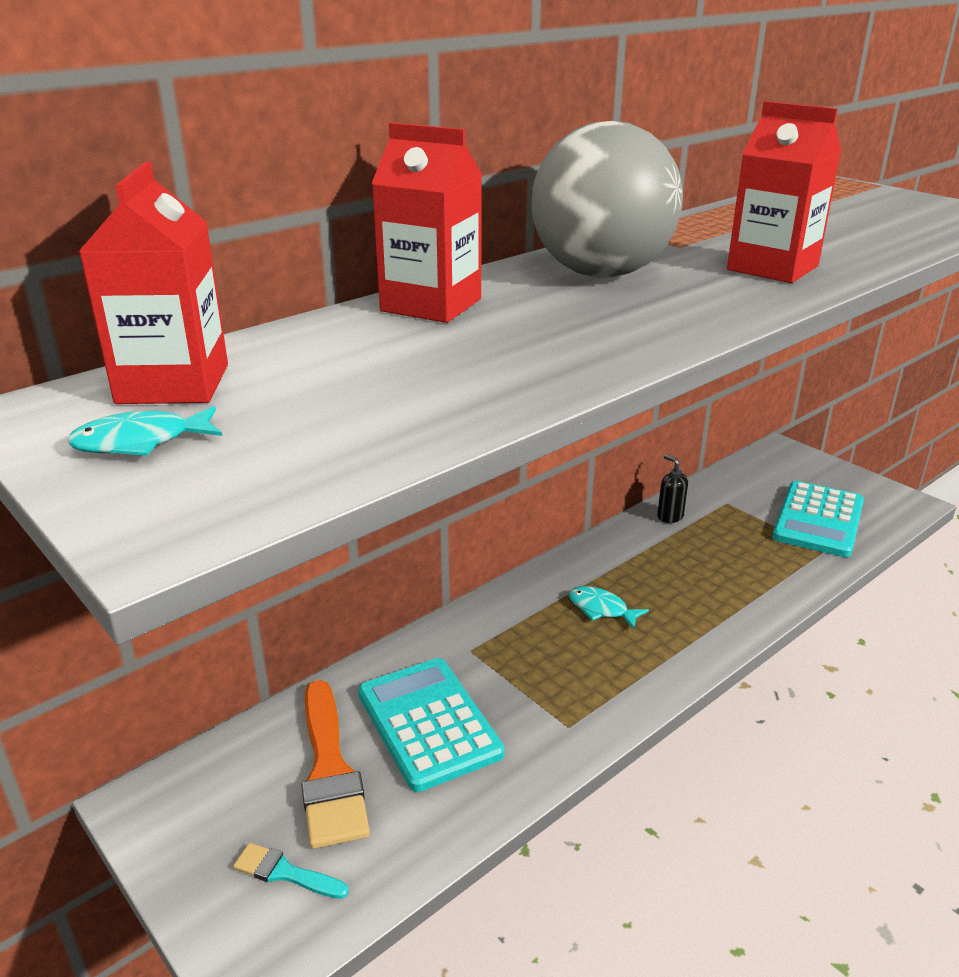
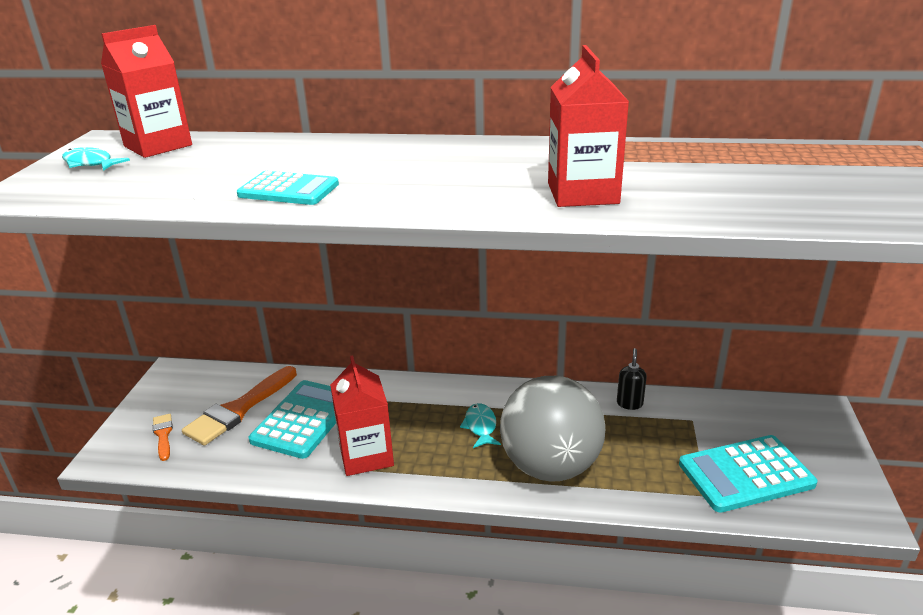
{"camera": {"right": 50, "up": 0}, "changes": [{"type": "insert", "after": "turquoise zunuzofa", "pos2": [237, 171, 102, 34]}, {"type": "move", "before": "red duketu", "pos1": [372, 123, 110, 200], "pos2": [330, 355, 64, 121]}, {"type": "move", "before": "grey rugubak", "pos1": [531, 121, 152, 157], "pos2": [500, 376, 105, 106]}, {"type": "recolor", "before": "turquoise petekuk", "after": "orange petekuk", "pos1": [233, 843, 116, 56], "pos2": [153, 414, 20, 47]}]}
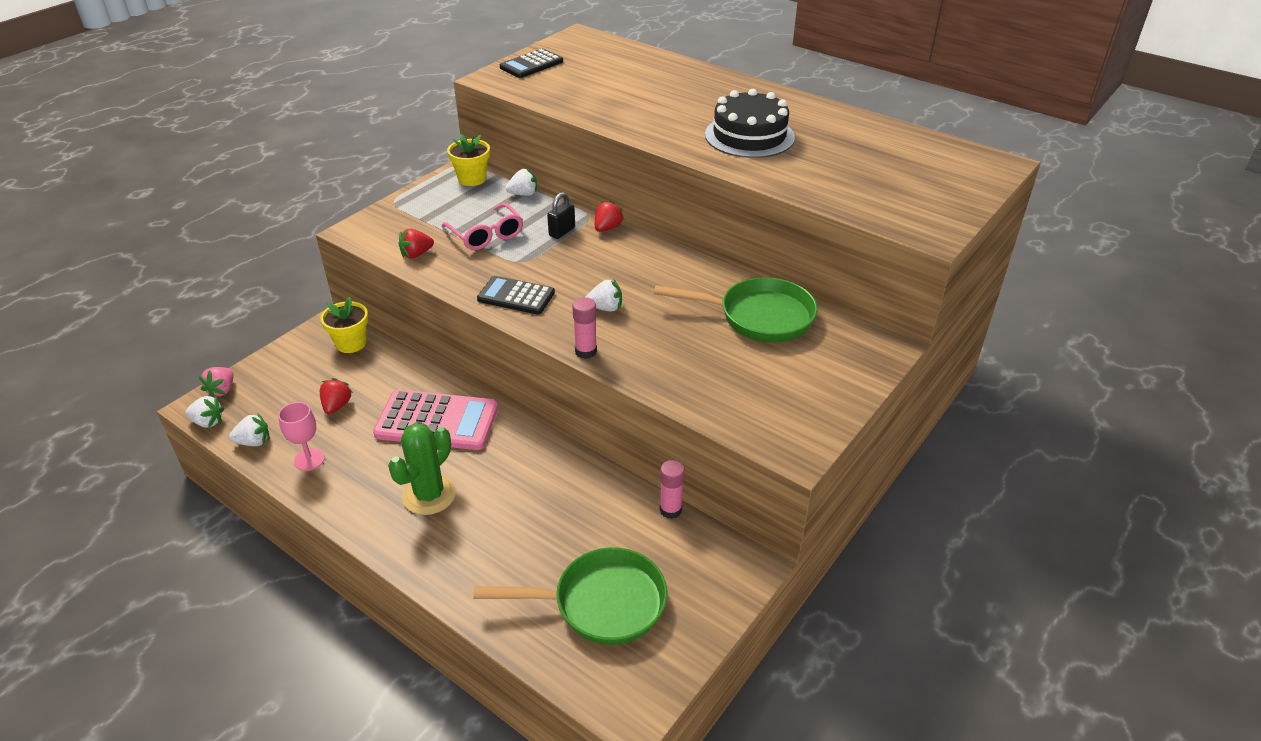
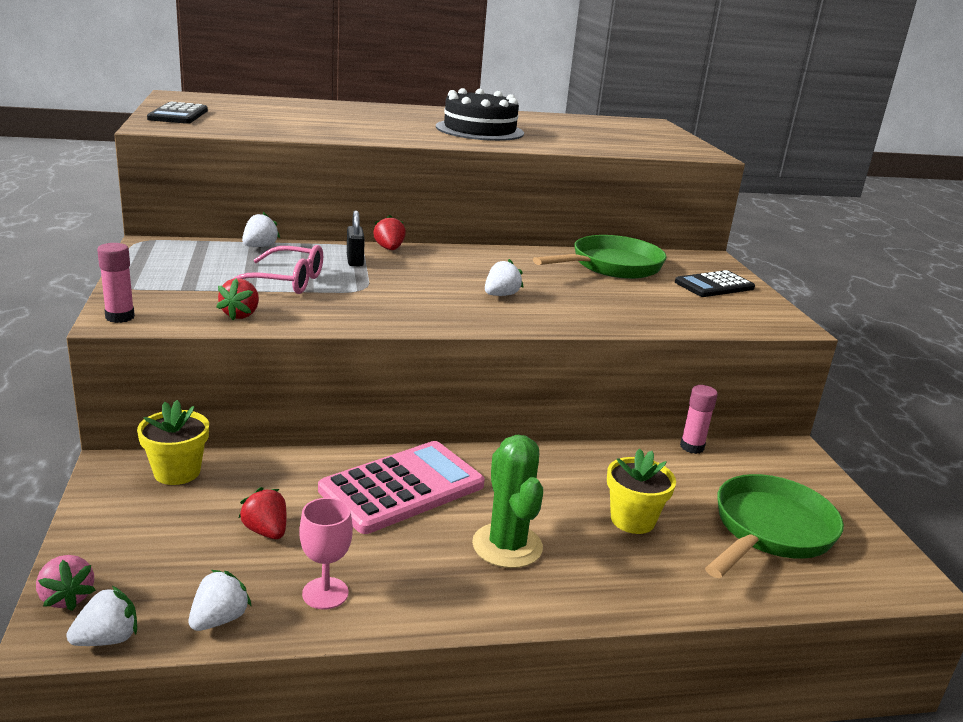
{"camera": {"right": -50, "up": -15}, "changes": [{"type": "move", "before": "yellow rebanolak", "pos1": [447, 134, 43, 52], "pos2": [607, 448, 69, 86]}, {"type": "move", "before": "black zunuzofa", "pos1": [477, 276, 78, 38], "pos2": [675, 270, 80, 27]}, {"type": "move", "before": "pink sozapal", "pos1": [572, 297, 25, 62], "pos2": [97, 243, 38, 80]}]}
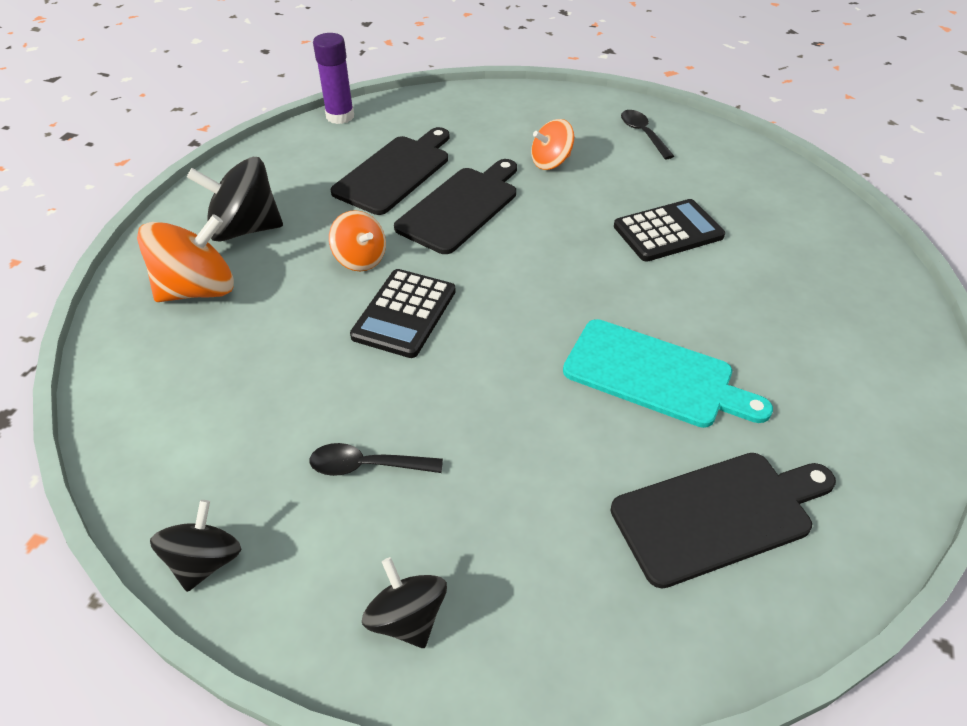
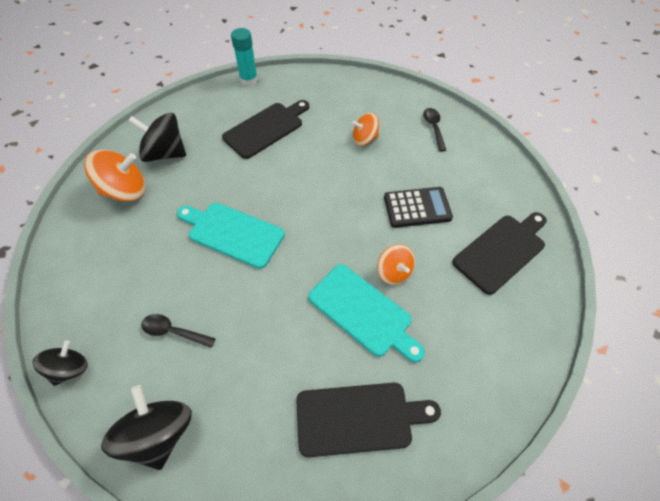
{"camera": {"right": 15, "up": 10}, "changes": [{"type": "move", "before": "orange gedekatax", "pos1": [329, 210, 57, 61], "pos2": [377, 244, 38, 41]}, {"type": "move", "before": "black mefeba", "pos1": [394, 159, 123, 95], "pos2": [452, 212, 95, 83]}, {"type": "replace", "before": "black zunuzofa", "after": "turquoise mefeba", "pos1": [350, 269, 106, 89], "pos2": [177, 203, 108, 66]}, {"type": "recolor", "before": "purple sozapal", "after": "turquoise sozapal", "pos1": [313, 33, 41, 91], "pos2": [231, 28, 27, 58]}, {"type": "resize", "before": "black gedekatax", "pos1": [362, 557, 85, 91], "pos2": [101, 385, 91, 85], "scale": 1.61}]}
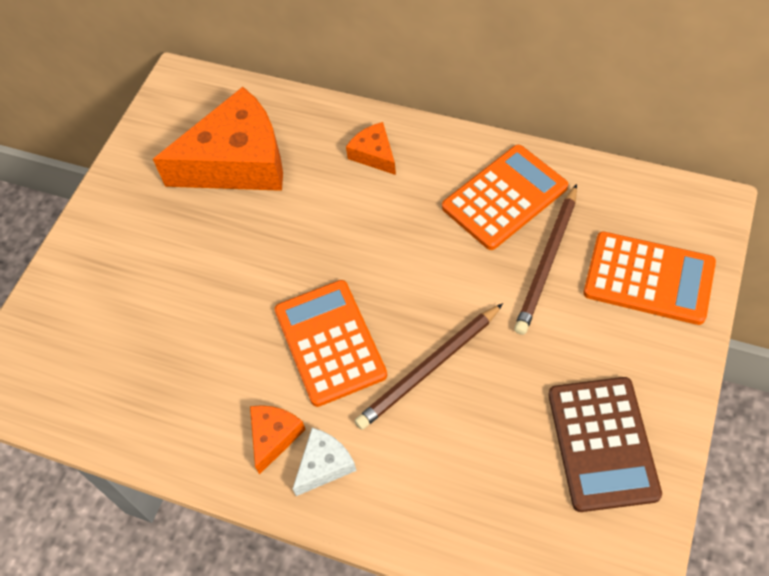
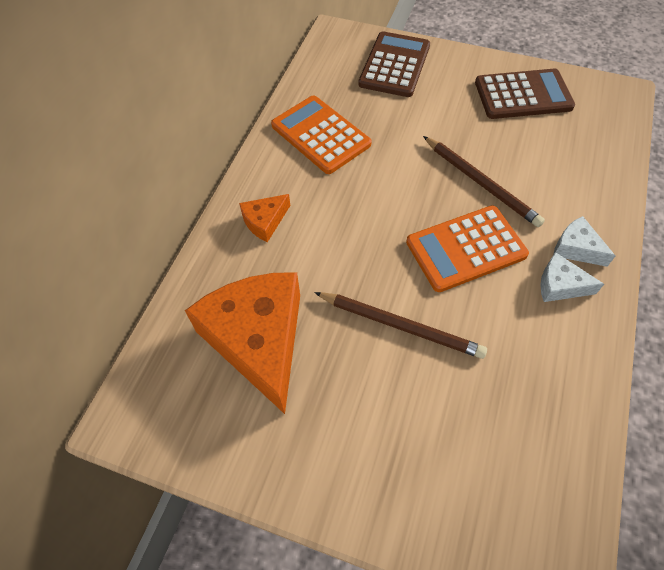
{"camera": {"right": -95, "up": 0}, "changes": [{"type": "move", "before": "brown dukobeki", "pos1": [514, 184, 63, 151], "pos2": [314, 292, 173, 67]}, {"type": "recolor", "before": "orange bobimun", "after": "white bobimun", "pos1": [250, 405, 56, 70], "pos2": [540, 252, 64, 50]}, {"type": "recolor", "before": "orange zunuzofa", "after": "brown zunuzofa", "pos1": [583, 231, 133, 94], "pos2": [358, 31, 72, 66]}]}
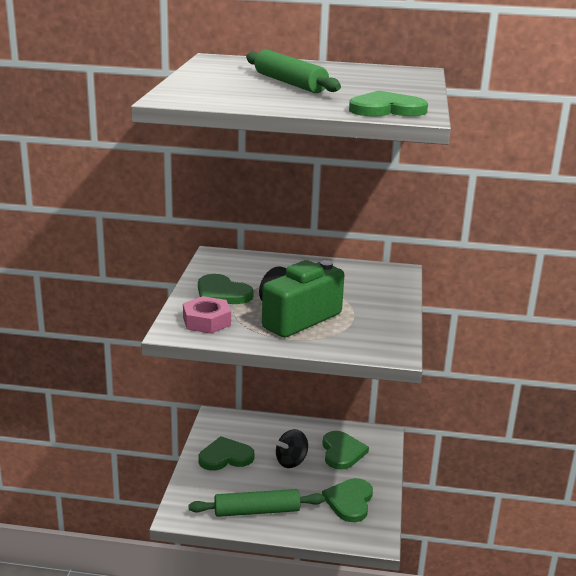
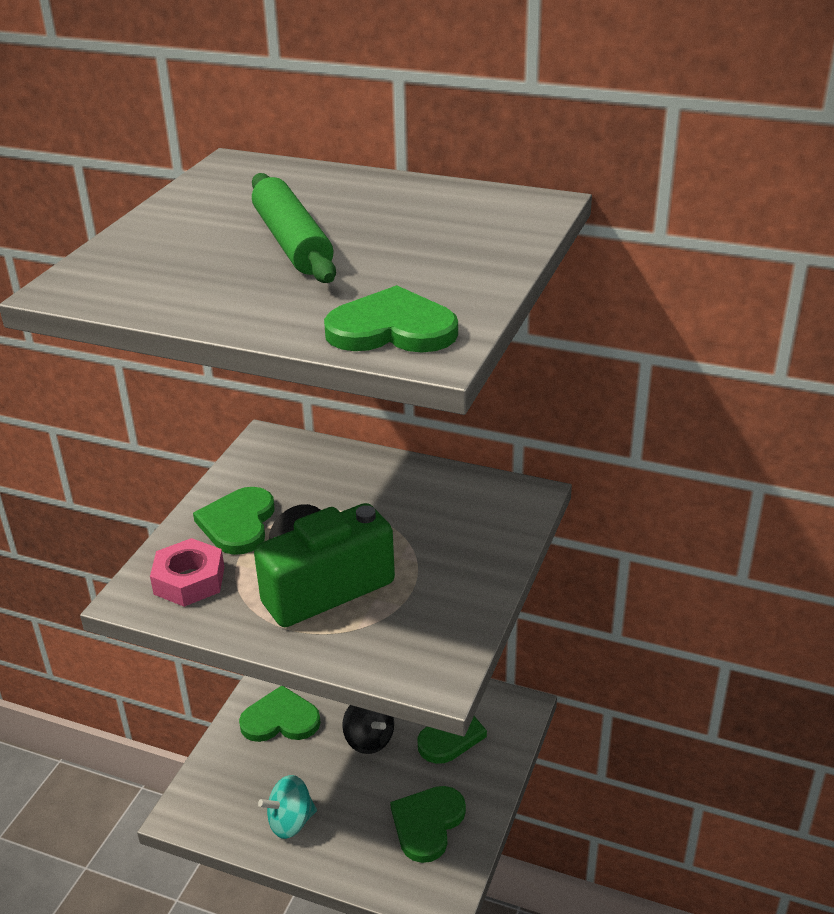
{"camera": {"right": 15, "up": 10}, "changes": [{"type": "replace", "before": "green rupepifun", "after": "turquoise gedekatax", "pos1": [189, 489, 136, 28], "pos2": [258, 775, 59, 64]}, {"type": "rotate", "before": "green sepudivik", "pos1": [198, 274, 56, 30], "pos2": [193, 487, 81, 68], "turn": 45}, {"type": "rotate", "before": "black gedekatax", "pos1": [276, 429, 32, 39], "pos2": [342, 705, 52, 49], "turn": -105}]}
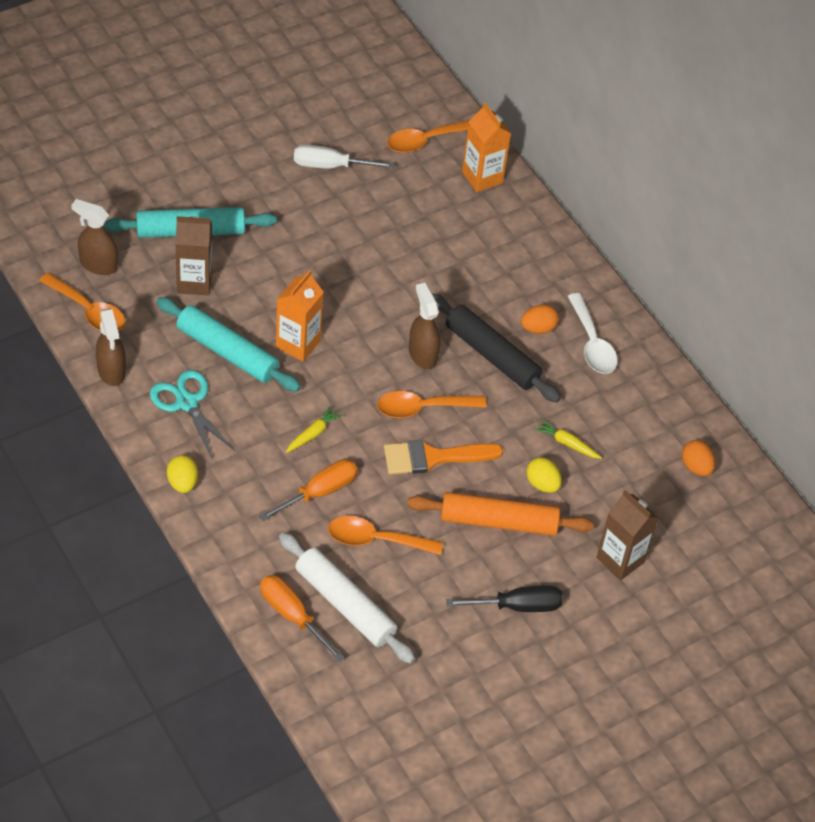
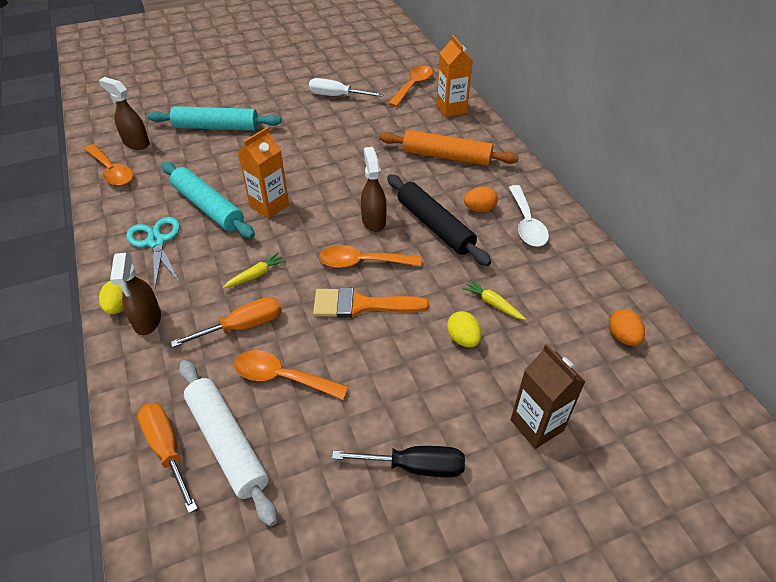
{"camera": {"right": 15, "up": -5}, "changes": [{"type": "delete", "before": "brown duketu", "pos1": [175, 216, 37, 80]}, {"type": "move", "before": "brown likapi", "pos1": [96, 308, 30, 78], "pos2": [110, 253, 51, 82]}, {"type": "move", "before": "orange rupepifun", "pos1": [407, 492, 187, 44], "pos2": [379, 130, 140, 36]}, {"type": "rotate", "before": "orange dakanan", "pos1": [387, 120, 83, 33], "pos2": [388, 65, 45, 42], "turn": 135}]}
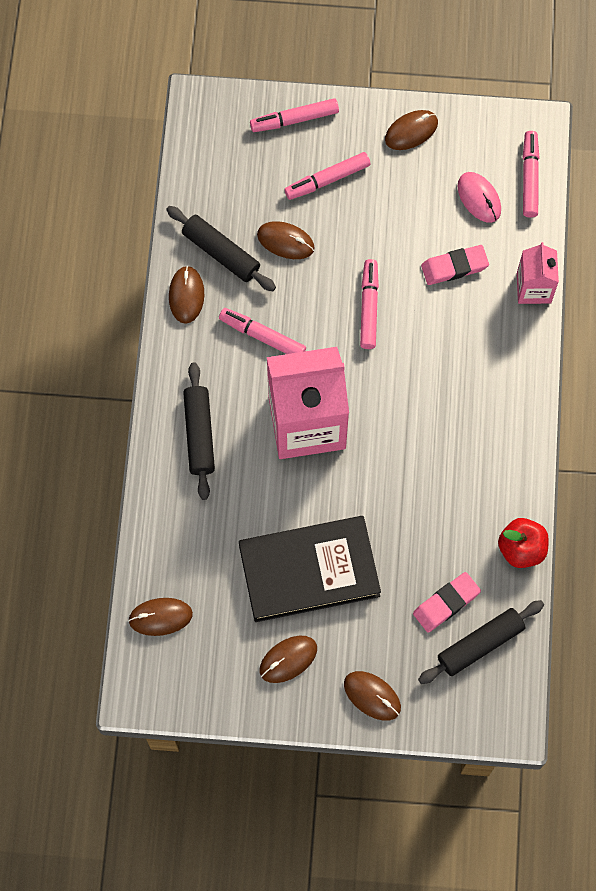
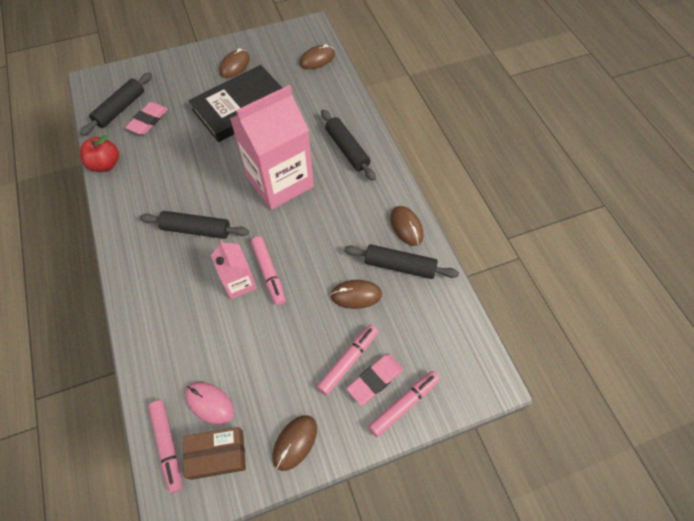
{"camera": {"right": 155, "up": -10}, "changes": [{"type": "delete", "before": "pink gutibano", "pos1": [219, 308, 87, 46]}, {"type": "delete", "before": "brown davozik", "pos1": [344, 671, 57, 50]}, {"type": "insert", "after": "black rupepifun", "pos2": [140, 211, 109, 28]}, {"type": "insert", "after": "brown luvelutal", "pos2": [183, 427, 63, 53]}, {"type": "move", "before": "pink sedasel", "pos1": [421, 245, 68, 40], "pos2": [347, 354, 56, 51]}, {"type": "move", "before": "pink duketu", "pos1": [517, 242, 42, 62], "pos2": [211, 240, 46, 59]}]}
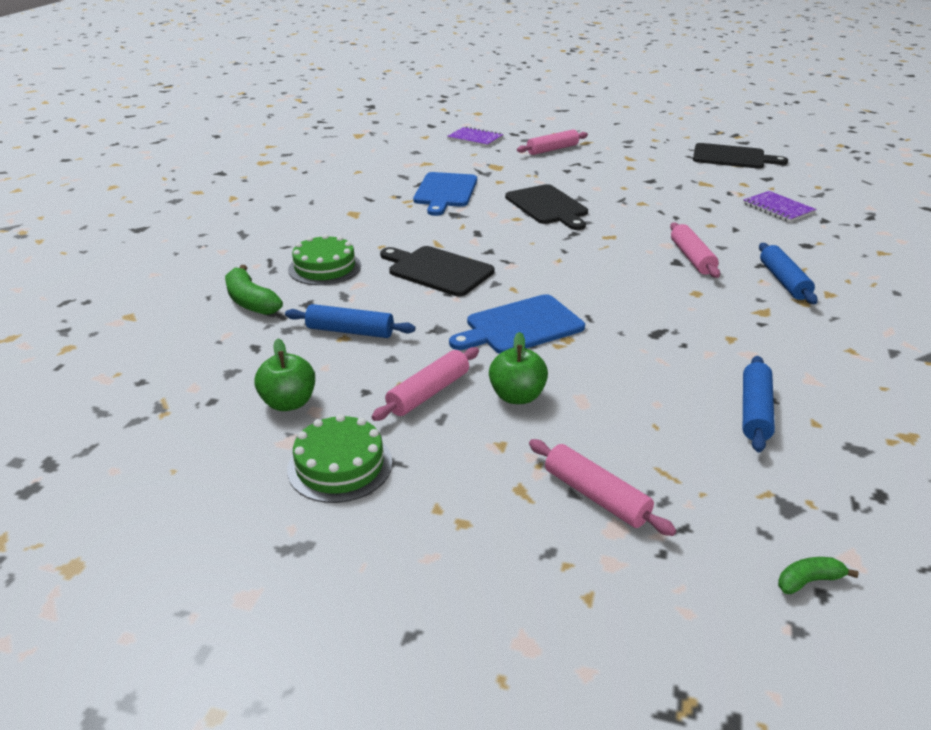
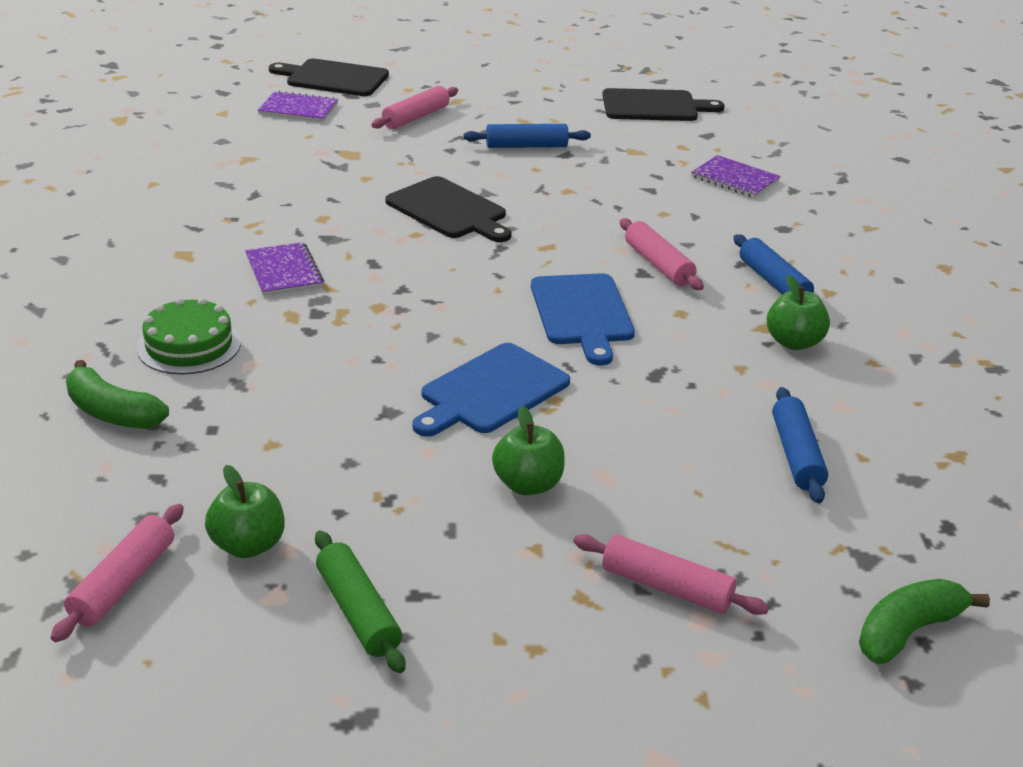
{"camera": {"right": -20, "up": 0}, "changes": [{"type": "insert", "after": "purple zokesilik", "pos2": [245, 242, 79, 54]}, {"type": "insert", "after": "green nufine", "pos2": [767, 275, 63, 75]}, {"type": "move", "before": "blue rupepifun", "pos1": [285, 304, 131, 34], "pos2": [463, 124, 128, 24]}, {"type": "move", "before": "pink rupepifun", "pos1": [372, 347, 107, 74], "pos2": [51, 504, 133, 138]}, {"type": "move", "before": "black mefeba", "pos1": [380, 246, 115, 50], "pos2": [269, 59, 120, 37]}, {"type": "move", "before": "blue mefeba", "pos1": [413, 172, 64, 44], "pos2": [531, 273, 104, 92]}, {"type": "replace", "before": "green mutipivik", "after": "green rupepifun", "pos1": [287, 414, 105, 89], "pos2": [315, 531, 90, 142]}, {"type": "resize", "before": "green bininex", "pos1": [778, 557, 81, 37], "pos2": [859, 579, 131, 85], "scale": 1.81}]}
